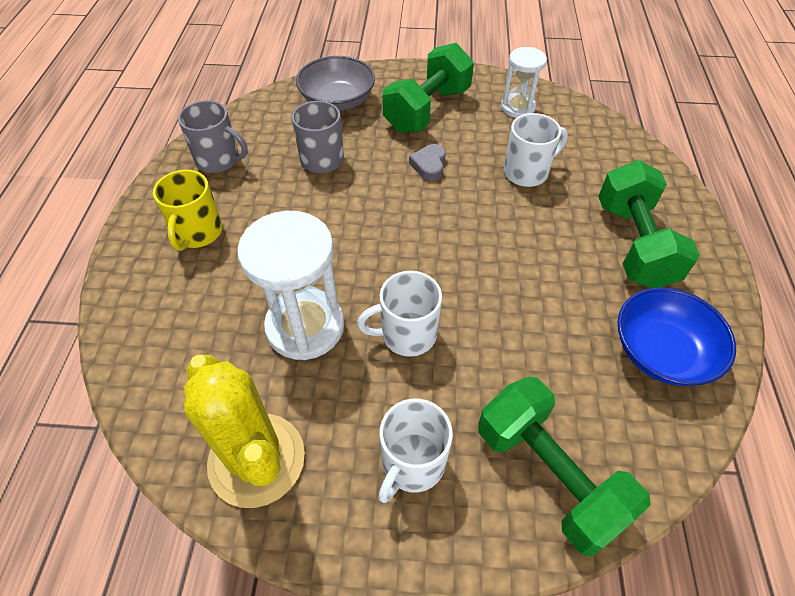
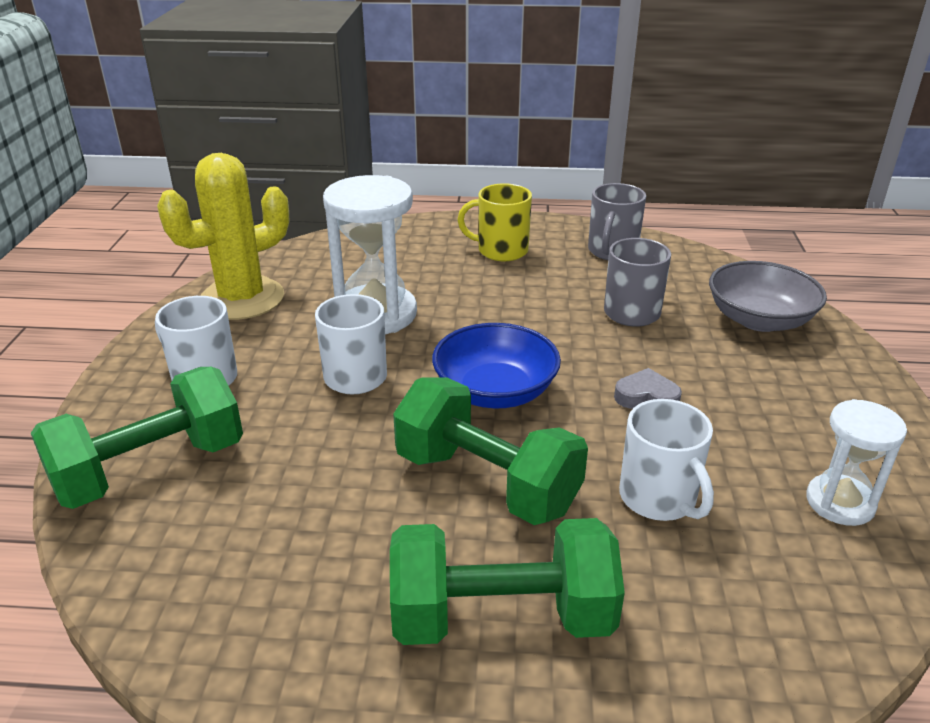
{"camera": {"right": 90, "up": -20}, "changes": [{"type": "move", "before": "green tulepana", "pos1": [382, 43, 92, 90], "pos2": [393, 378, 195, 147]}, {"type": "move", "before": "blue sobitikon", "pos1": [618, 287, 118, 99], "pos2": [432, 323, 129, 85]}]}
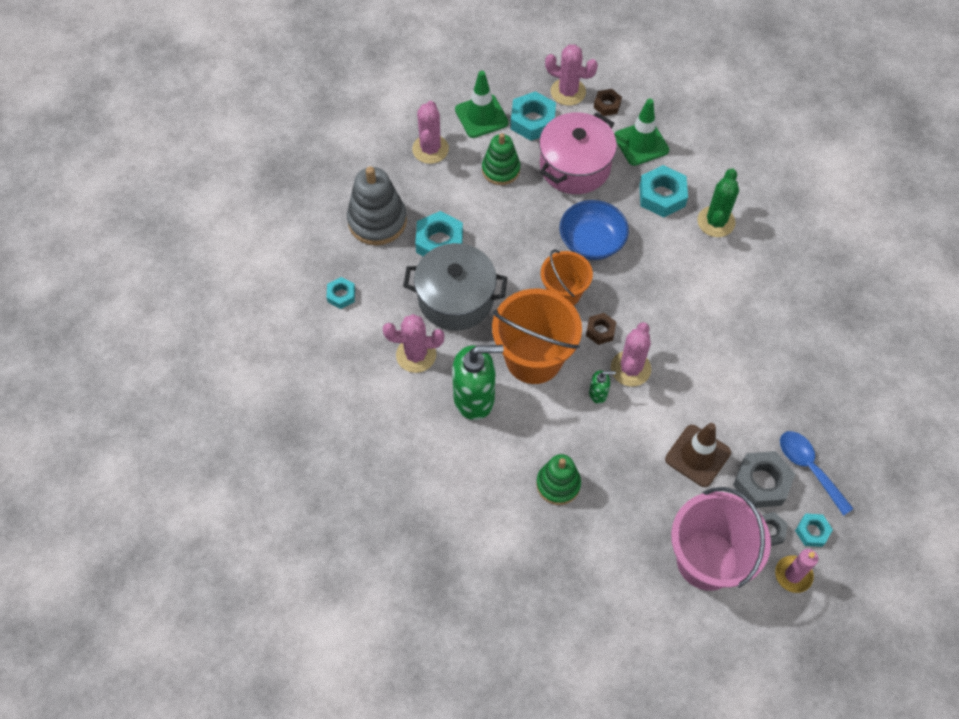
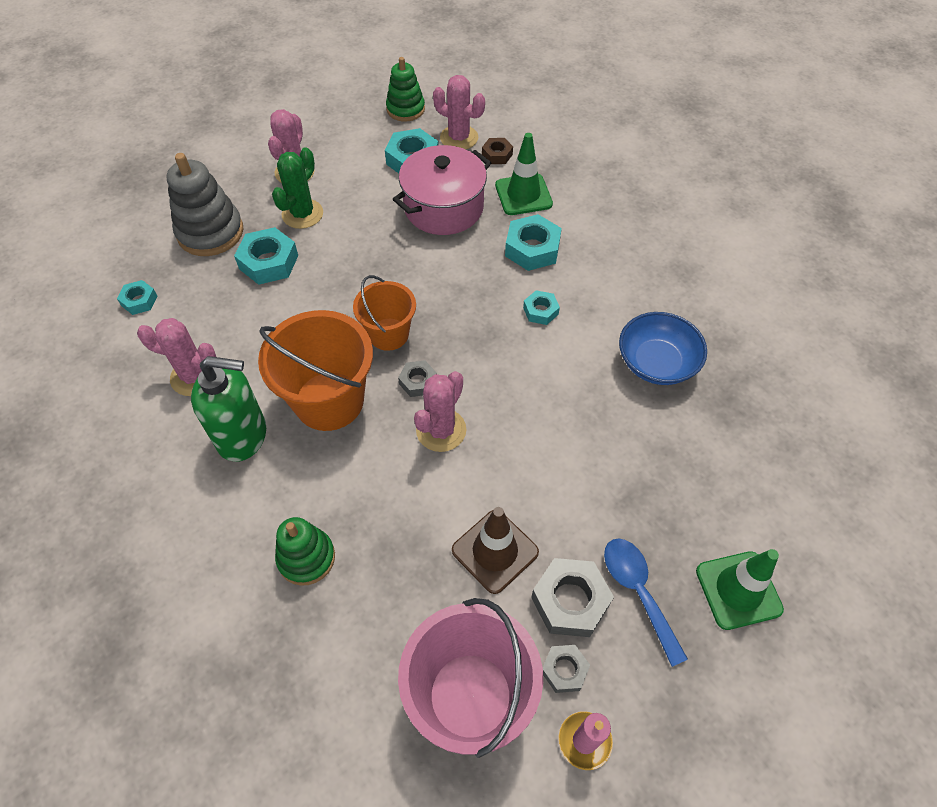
{"camera": {"right": 10, "up": -5}, "changes": [{"type": "delete", "before": "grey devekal", "pos1": [403, 243, 104, 88]}, {"type": "delete", "before": "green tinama", "pos1": [589, 370, 27, 34]}, {"type": "move", "before": "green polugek", "pos1": [455, 71, 54, 67], "pos2": [696, 549, 88, 81]}, {"type": "move", "before": "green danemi", "pos1": [482, 133, 38, 52], "pos2": [386, 57, 39, 64]}, {"type": "move", "before": "blue sobitikon", "pos1": [559, 200, 70, 60], "pos2": [619, 312, 88, 73]}, {"type": "move", "before": "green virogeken", "pos1": [697, 168, 42, 69], "pos2": [272, 147, 51, 82]}, {"type": "move", "before": "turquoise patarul", "pos1": [795, 513, 38, 34], "pos2": [523, 290, 37, 35]}, {"type": "recolor", "before": "brown patarul", "after": "grey patarul", "pos1": [586, 313, 30, 32], "pos2": [398, 360, 39, 37]}]}
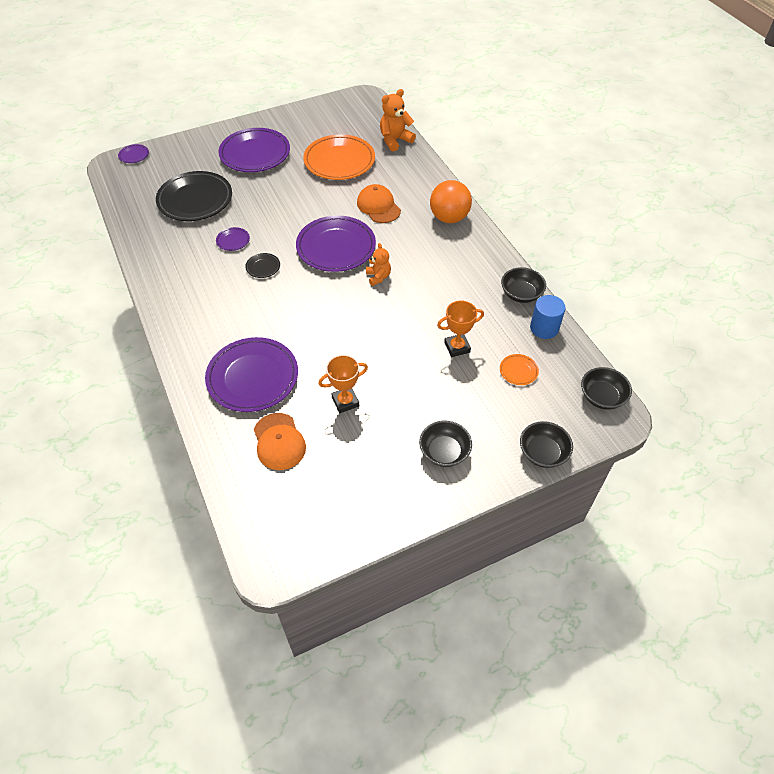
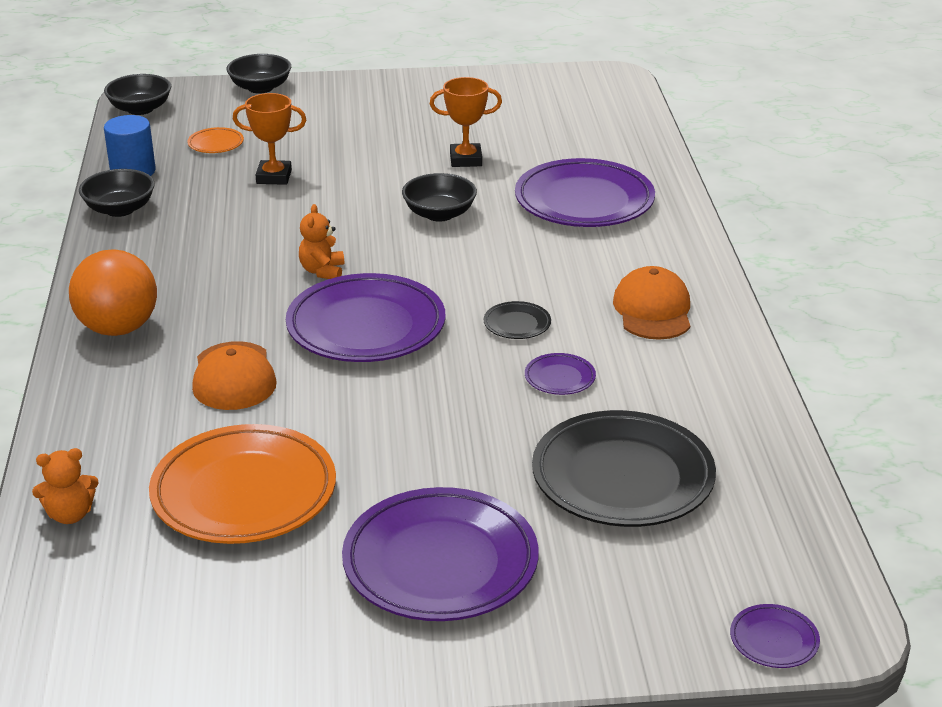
{"camera": {"right": -160, "up": -20}, "changes": [{"type": "move", "before": "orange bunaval", "pos1": [254, 413, 52, 57], "pos2": [613, 266, 77, 74]}, {"type": "move", "before": "black sobitikon", "pos1": [419, 421, 53, 46], "pos2": [402, 173, 75, 49]}, {"type": "resize", "before": "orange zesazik", "pos1": [380, 89, 36, 62], "pos2": [32, 448, 66, 76], "scale": 0.64}]}
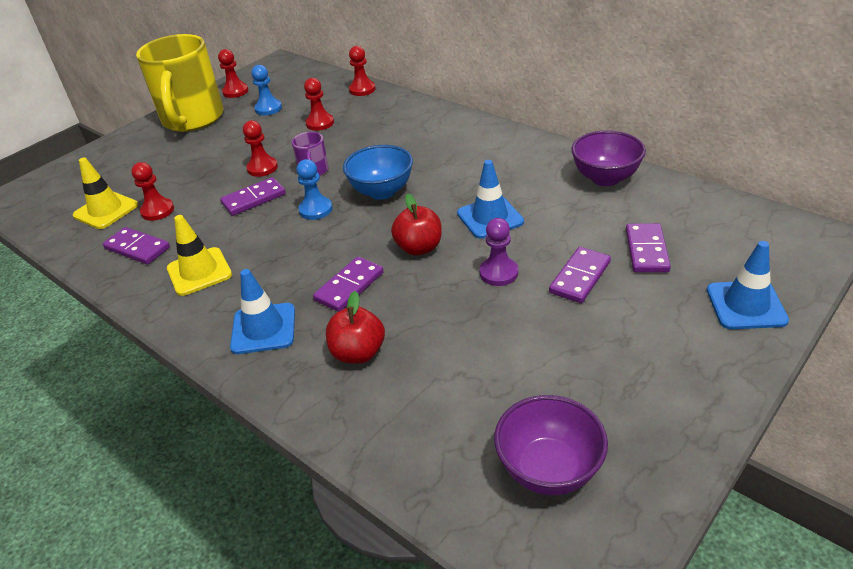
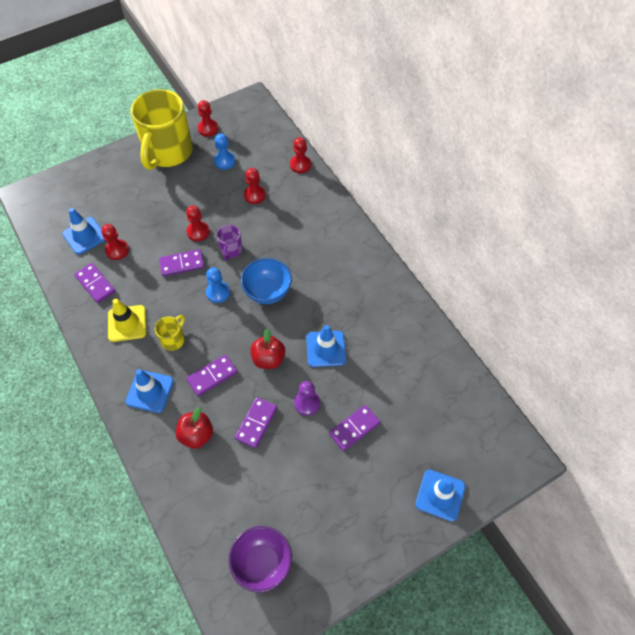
{"camera": {"right": 15, "up": 20}, "changes": [{"type": "delete", "before": "purple sobitikon", "pos1": [571, 130, 75, 56]}, {"type": "insert", "after": "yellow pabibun", "pos2": [155, 315, 30, 36]}, {"type": "move", "before": "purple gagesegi", "pos1": [626, 223, 45, 49], "pos2": [235, 397, 42, 52]}, {"type": "recolor", "before": "yellow polugek", "after": "blue polugek", "pos1": [73, 158, 65, 71], "pos2": [62, 208, 43, 47]}]}
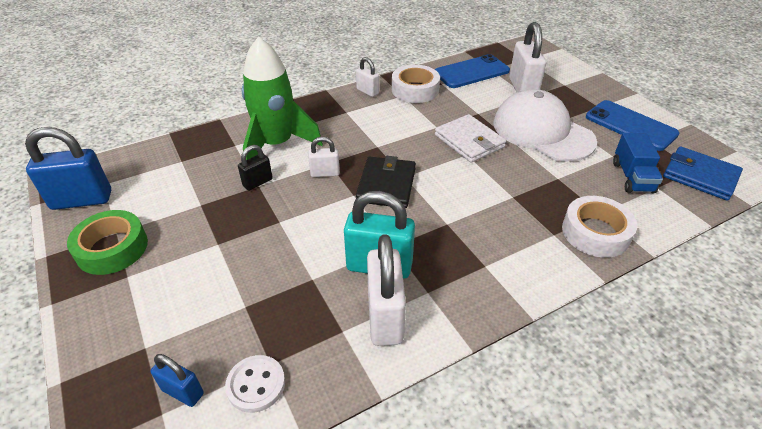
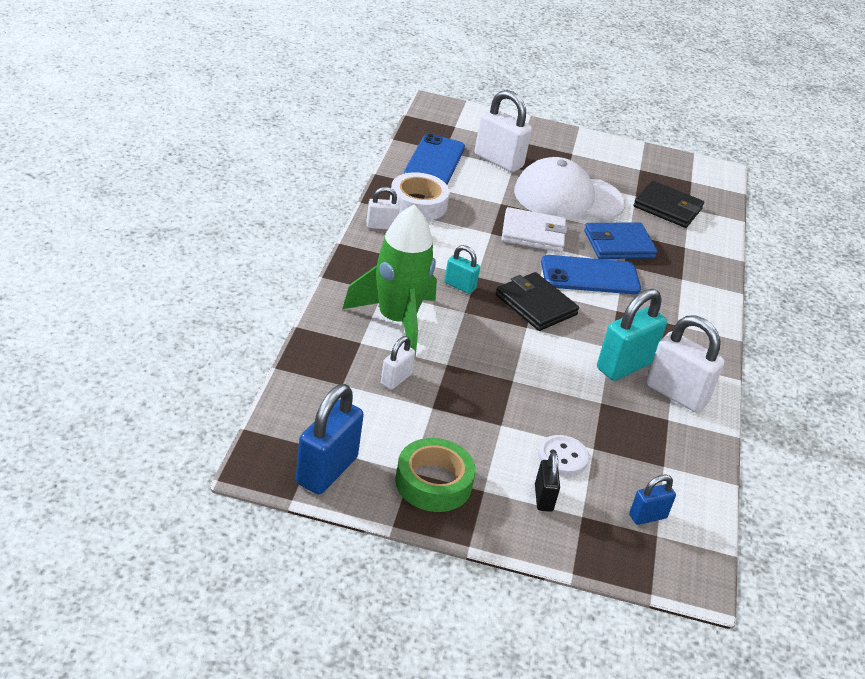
{"camera": {"right": -55, "up": -5}, "changes": [{"type": "delete", "before": "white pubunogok", "pos1": [562, 196, 75, 62]}, {"type": "insert", "after": "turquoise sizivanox", "pos2": [444, 245, 36, 49]}, {"type": "move", "before": "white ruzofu", "pos1": [225, 355, 60, 58], "pos2": [538, 435, 51, 41]}, {"type": "move", "before": "black sizivanox", "pos1": [238, 145, 35, 46], "pos2": [535, 452, 25, 60]}, {"type": "move", "before": "white sizivanox", "pos1": [308, 137, 32, 40], "pos2": [381, 336, 34, 54]}, {"type": "move", "before": "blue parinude", "pos1": [586, 100, 93, 51], "pos2": [541, 255, 100, 39]}, {"type": "move", "before": "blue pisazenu", "pos1": [663, 146, 80, 55], "pos2": [584, 223, 74, 36]}, {"type": "replace", "before": "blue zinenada", "after": "black pisazenu", "pos1": [613, 133, 50, 61], "pos2": [633, 181, 71, 47]}]}
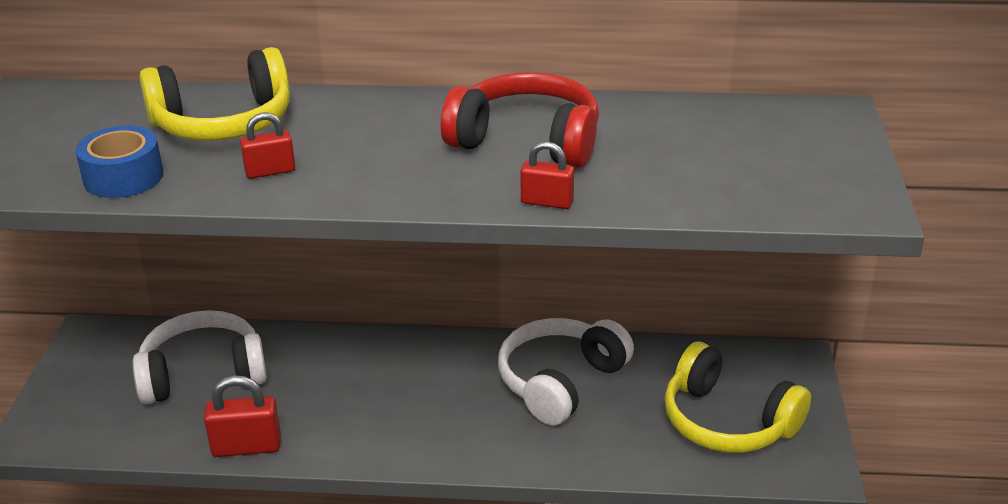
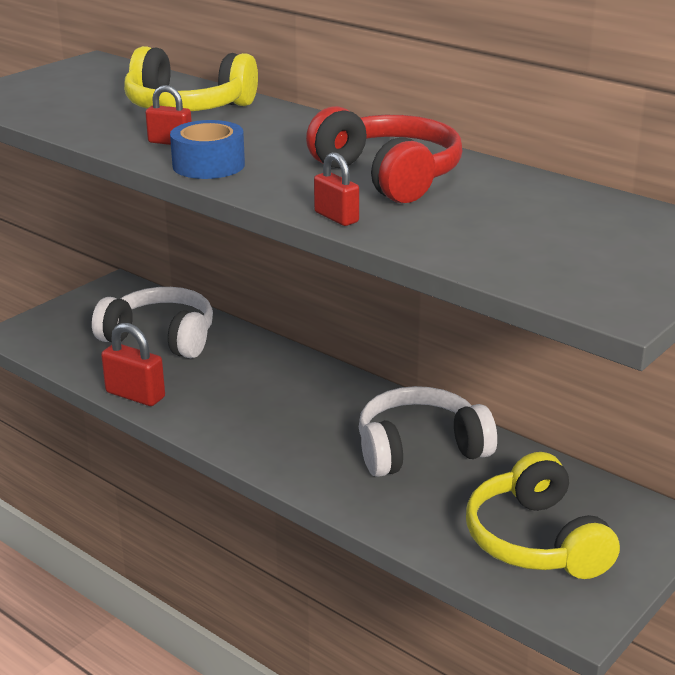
{"camera": {"right": 35, "up": -5}, "changes": [{"type": "move", "before": "blue pubunogok", "pos1": [76, 125, 87, 73], "pos2": [170, 120, 75, 59]}]}
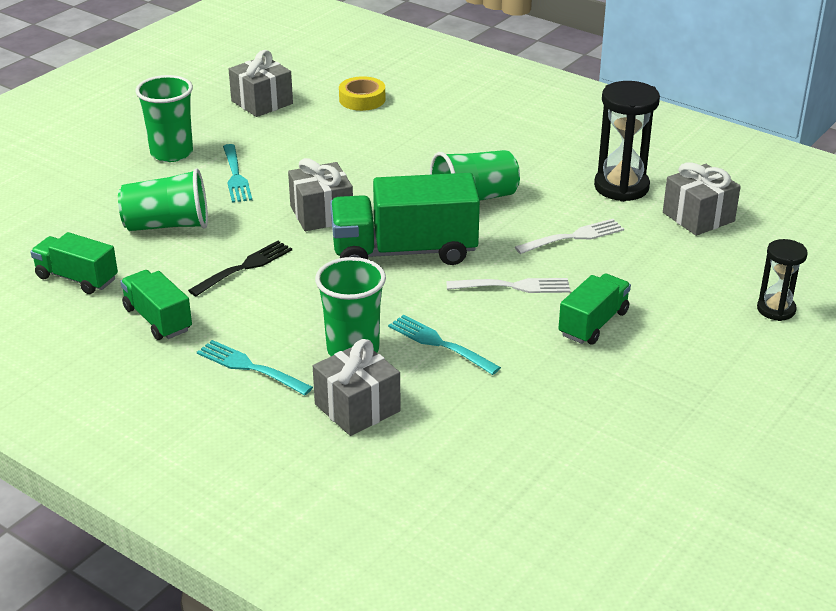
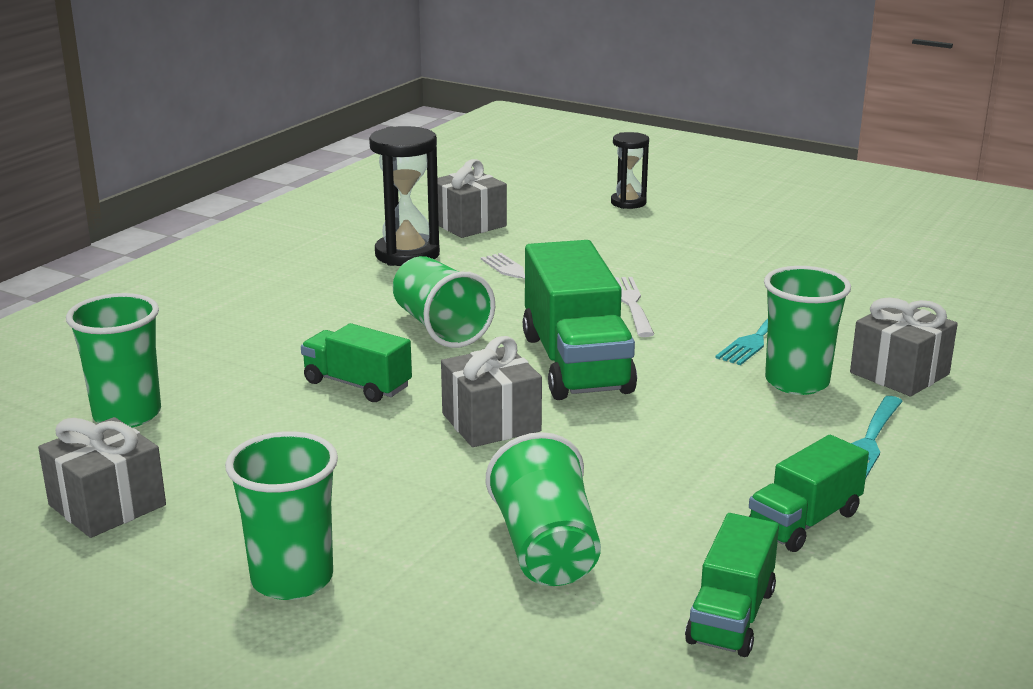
{"camera": {"right": -95, "up": -10}, "changes": [{"type": "delete", "before": "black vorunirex", "pos1": [188, 241, 104, 55]}, {"type": "delete", "before": "turquoise vorunirex", "pos1": [223, 144, 29, 59]}, {"type": "move", "before": "green zinenada", "pos1": [558, 274, 73, 71], "pos2": [301, 323, 111, 79]}, {"type": "replace", "before": "yellow pubunogok", "after": "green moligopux", "pos1": [339, 76, 46, 35], "pos2": [66, 293, 95, 135]}]}
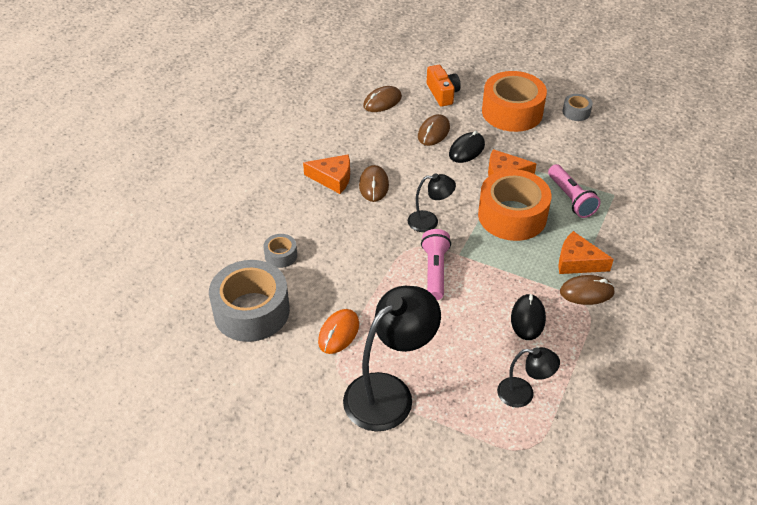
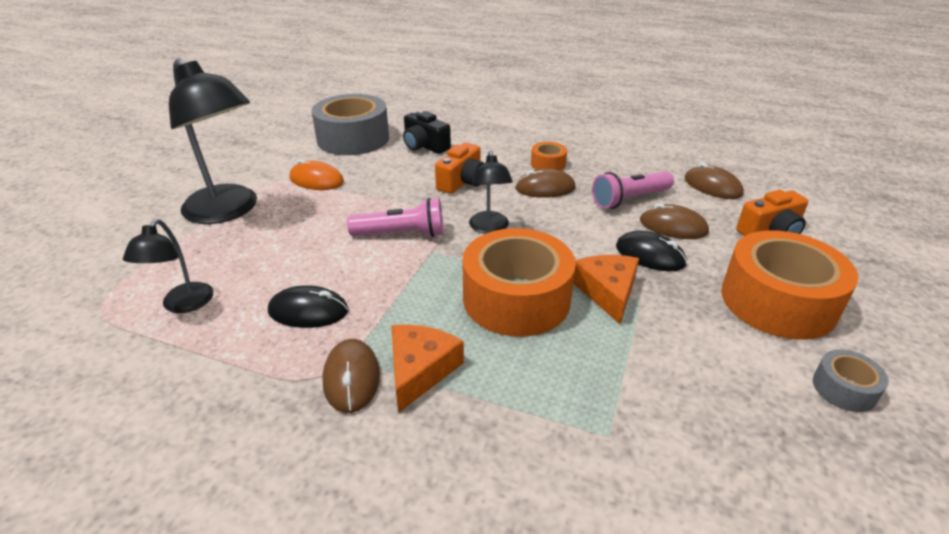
{"camera": {"right": 85, "up": -10}, "changes": [{"type": "insert", "after": "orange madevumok", "pos2": [435, 143, 49, 51]}, {"type": "move", "before": "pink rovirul", "pos1": [548, 164, 53, 54], "pos2": [592, 171, 82, 38]}, {"type": "replace", "before": "grey pubunogok", "after": "black madevumok", "pos1": [263, 234, 34, 34], "pos2": [403, 111, 48, 43]}, {"type": "replace", "before": "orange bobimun", "after": "orange pubunogok", "pos1": [303, 154, 47, 40], "pos2": [531, 142, 36, 29]}]}
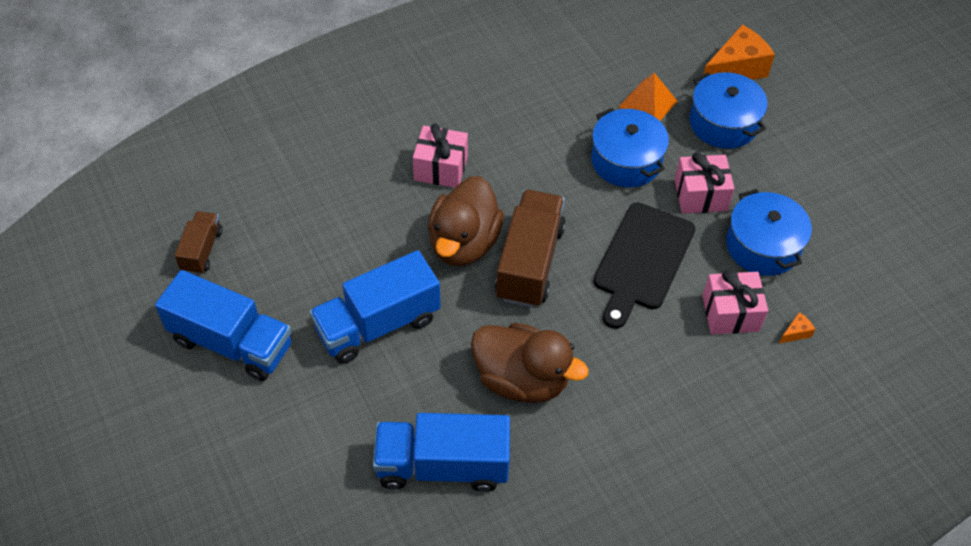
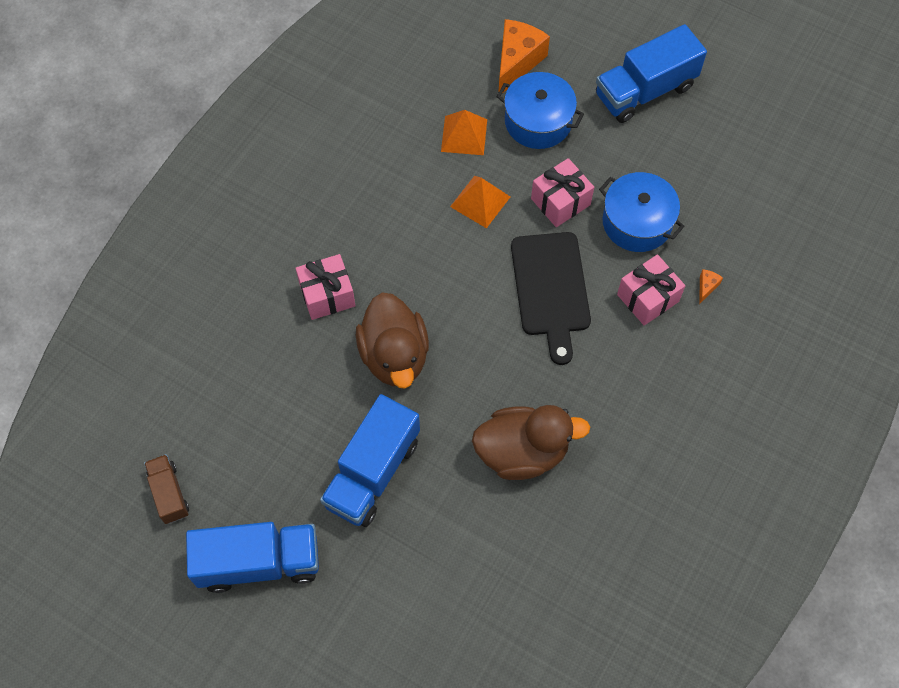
{"camera": {"right": -30, "up": 10}, "changes": [{"type": "delete", "before": "brown zinenada", "pos1": [495, 190, 71, 118]}, {"type": "move", "before": "blue zinenada", "pos1": [373, 413, 137, 79], "pos2": [596, 24, 111, 99]}, {"type": "replace", "before": "blue devekal", "after": "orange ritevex", "pos1": [591, 108, 78, 80], "pos2": [450, 176, 60, 52]}]}
